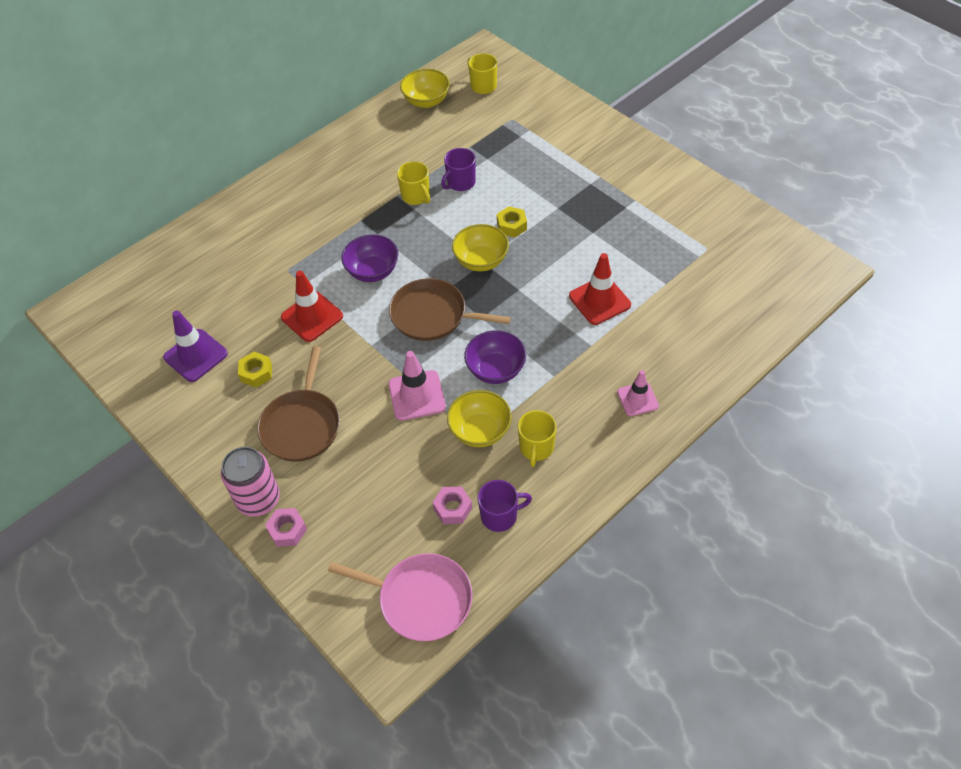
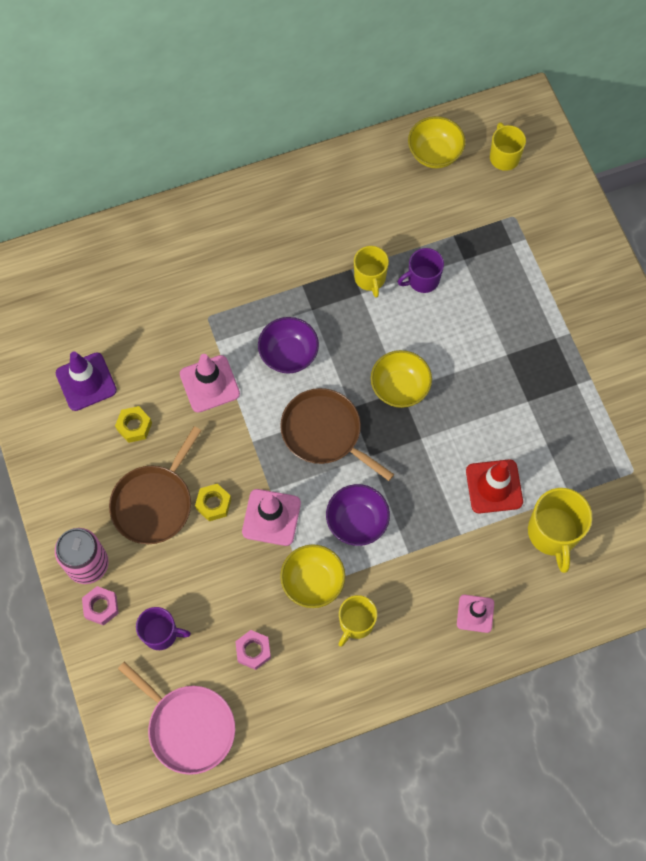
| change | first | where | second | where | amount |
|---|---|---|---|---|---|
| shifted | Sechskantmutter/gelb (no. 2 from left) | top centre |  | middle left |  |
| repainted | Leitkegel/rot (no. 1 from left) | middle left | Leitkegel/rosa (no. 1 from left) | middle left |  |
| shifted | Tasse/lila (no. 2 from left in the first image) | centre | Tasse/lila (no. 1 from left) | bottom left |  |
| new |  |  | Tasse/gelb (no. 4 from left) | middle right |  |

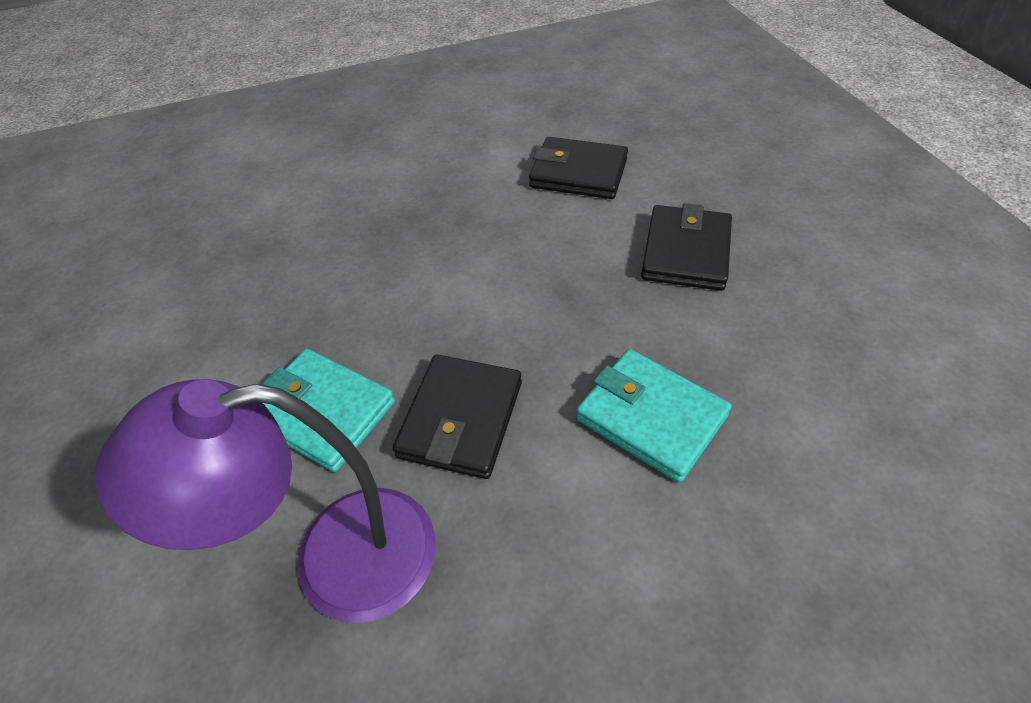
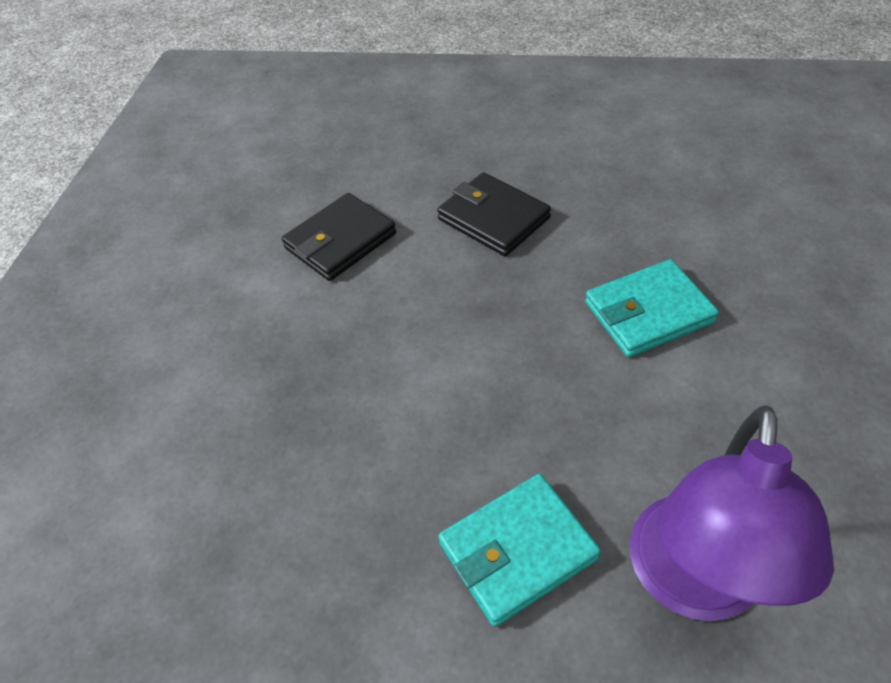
| change | first | where | second | where | amount |
|---|---|---|---|---|---|
| gone | Geldbörse/schwarz (no. 1 from left) | centre |  |  |  |

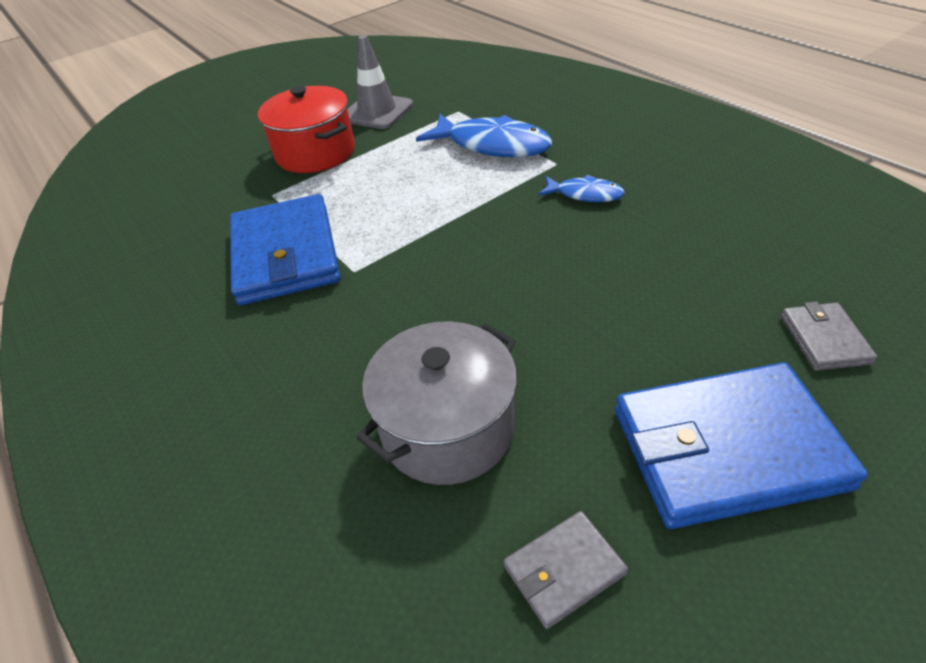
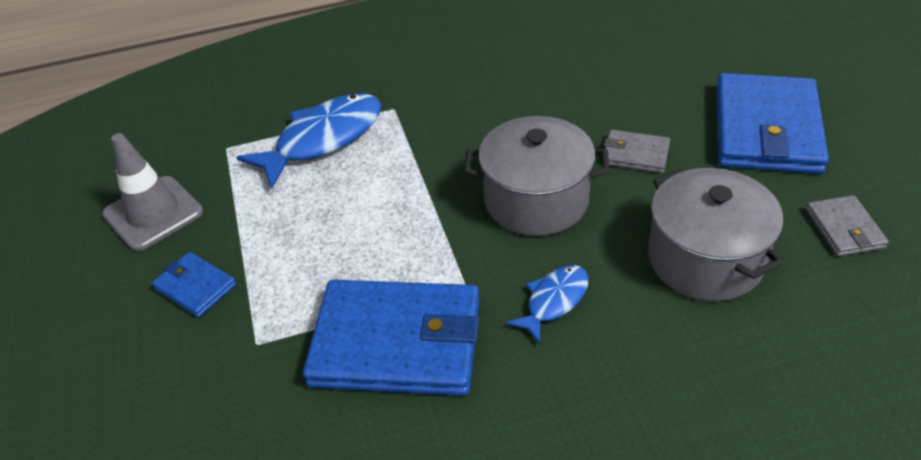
| change | first | where | second | where | amount |
|---|---|---|---|---|---|
| swapped | Kochtopf/rot | top left | Geldbörse/blau (no. 1 from left) | middle left |  |
| shifted | Fisch/blau (no. 2 from left) | top centre |  | centre |  |
| shifted | Geldbörse/grau (no. 2 from left in the first image) | middle right | Geldbörse/grau (no. 1 from left) | top right |  |
| new |  |  | Kochtopf/grau (no. 1 from left) | centre |  |

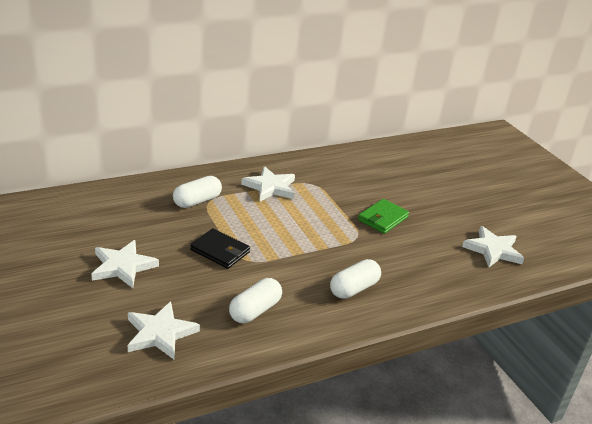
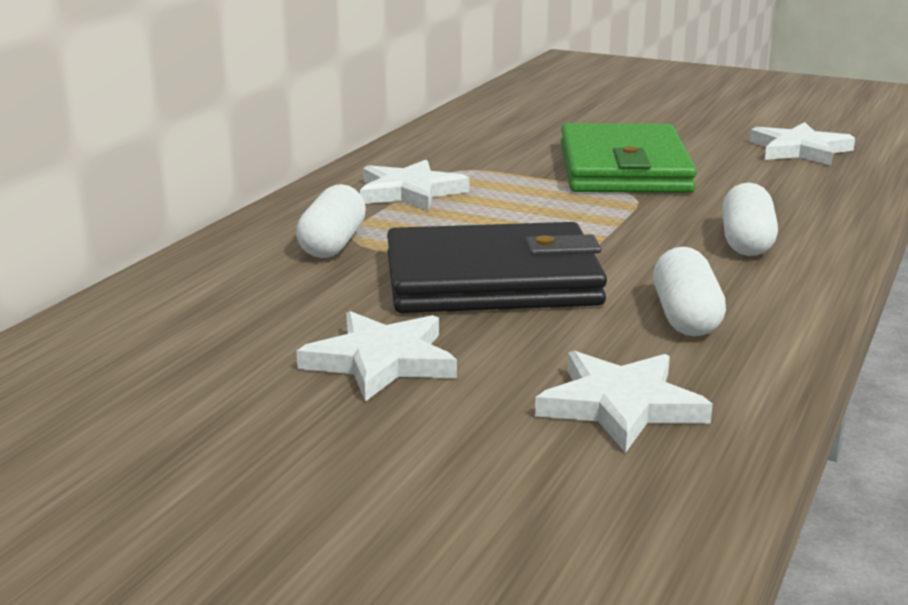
| change | first | where | second | where | amount |
|---|---|---|---|---|---|
| scaled | Geldbörse/grün | centre |  | top right | x1.94 |
| scaled | Geldbörse/schwarz | centre |  | centre | x1.94 |

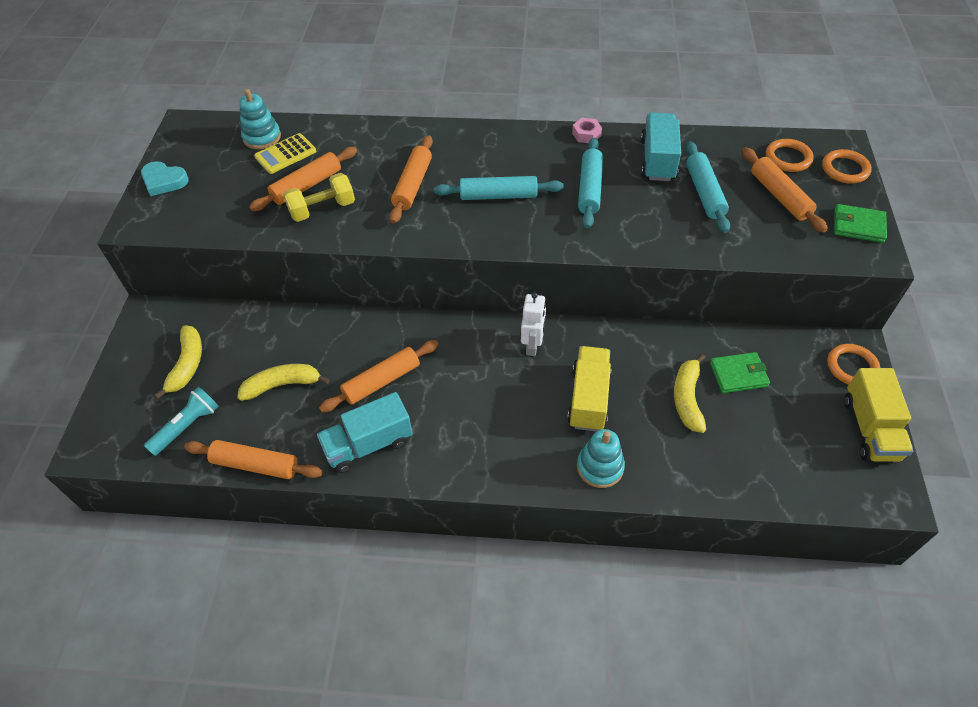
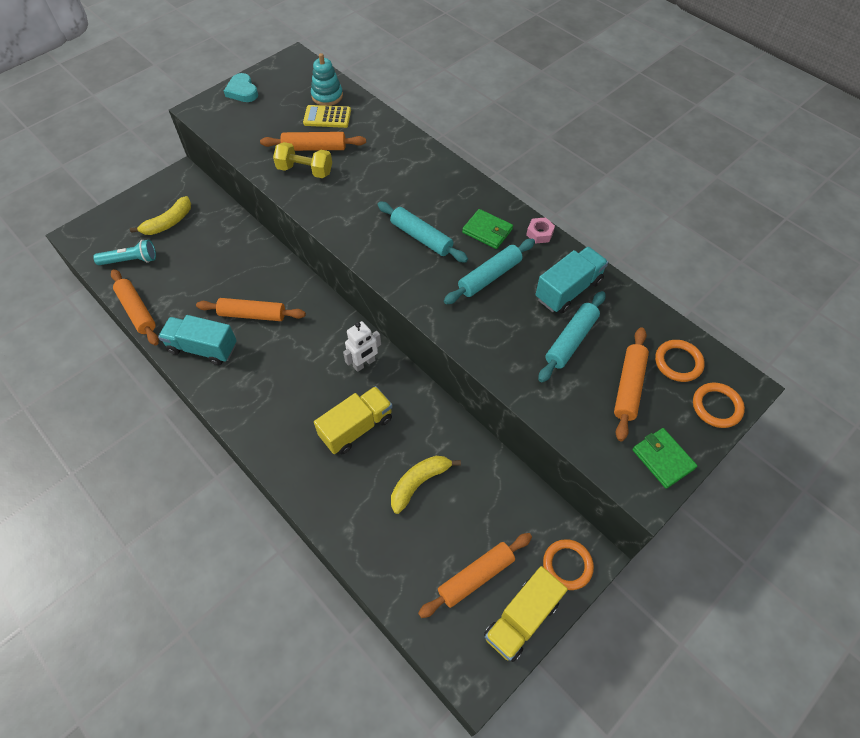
| change | first | where | second | where | amount |
|---|---|---|---|---|---|
| shifted | Nudelholz/orange (no. 4 from left) | top centre |  | bottom centre |  |
| shifted | Geldbörse/grün (no. 1 from left) | middle right |  | top centre |  |
| gone | Banane/gelb (no. 2 from left) | middle left |  |  |  |
| gone | Stapelspielzeug/türkis (no. 2 from left) | centre |  |  |  |

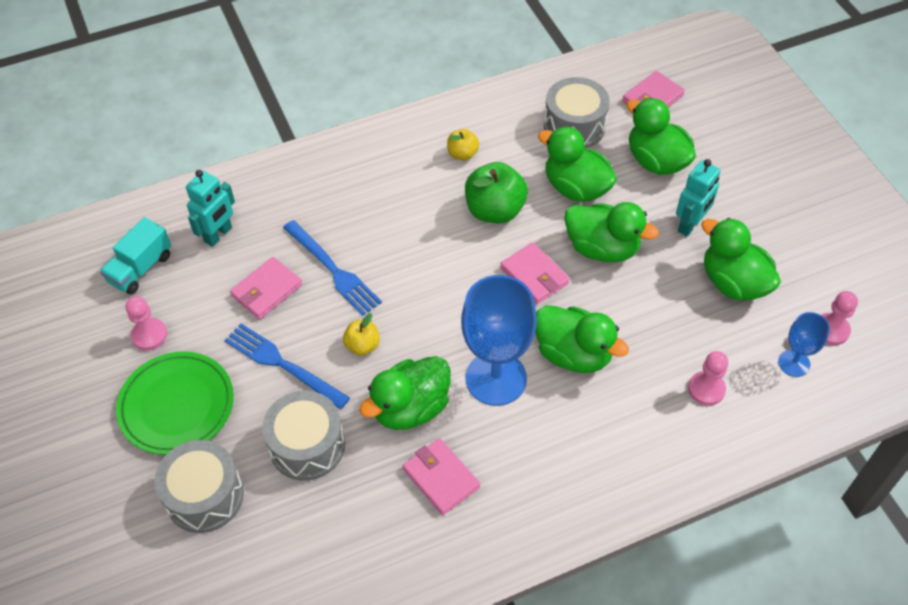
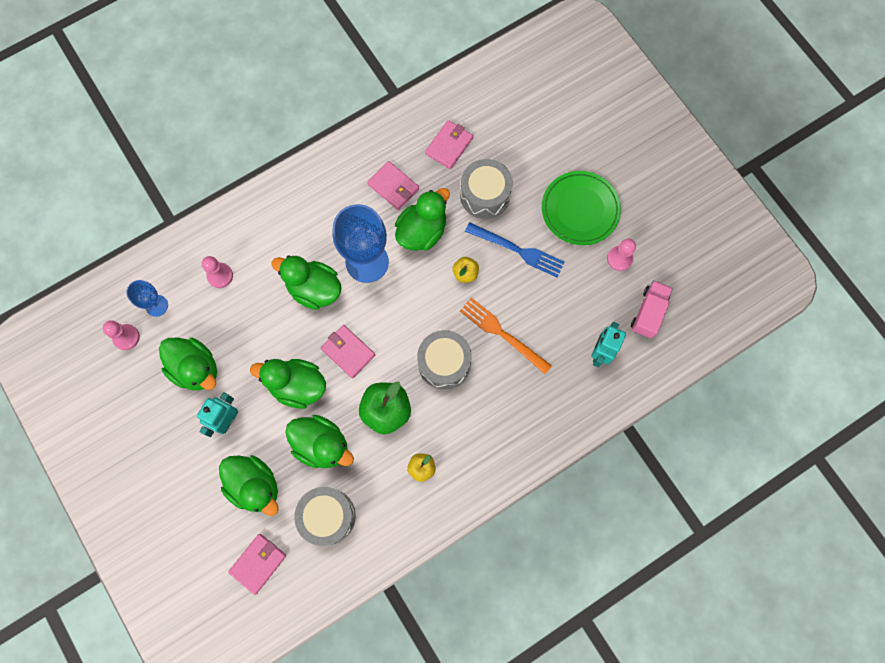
| change | first | where | second | where | amount |
|---|---|---|---|---|---|
| repainted | Lastwagen/türkis | middle left | Lastwagen/rosa | middle right |  |
| repainted | Gabel/blau (no. 2 from left) | centre | Gabel/orange | centre |  |
| shifted | Geldbörse/rosa (no. 1 from left in the first image) | middle left | Geldbörse/rosa (no. 4 from left) | top centre |  |
| shifted | Trommel/grau (no. 1 from left in the first image) | bottom left | Trommel/grau (no. 2 from left) | centre |  |

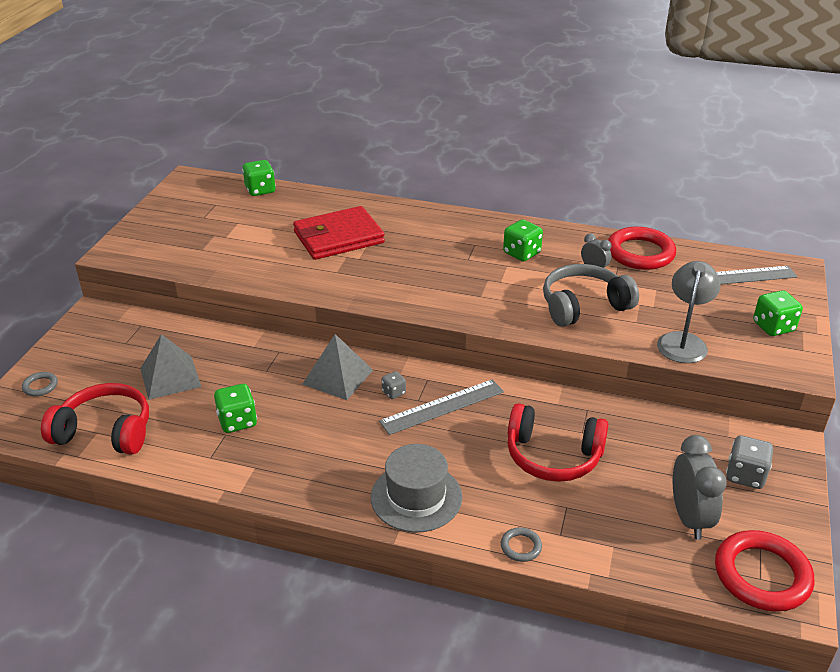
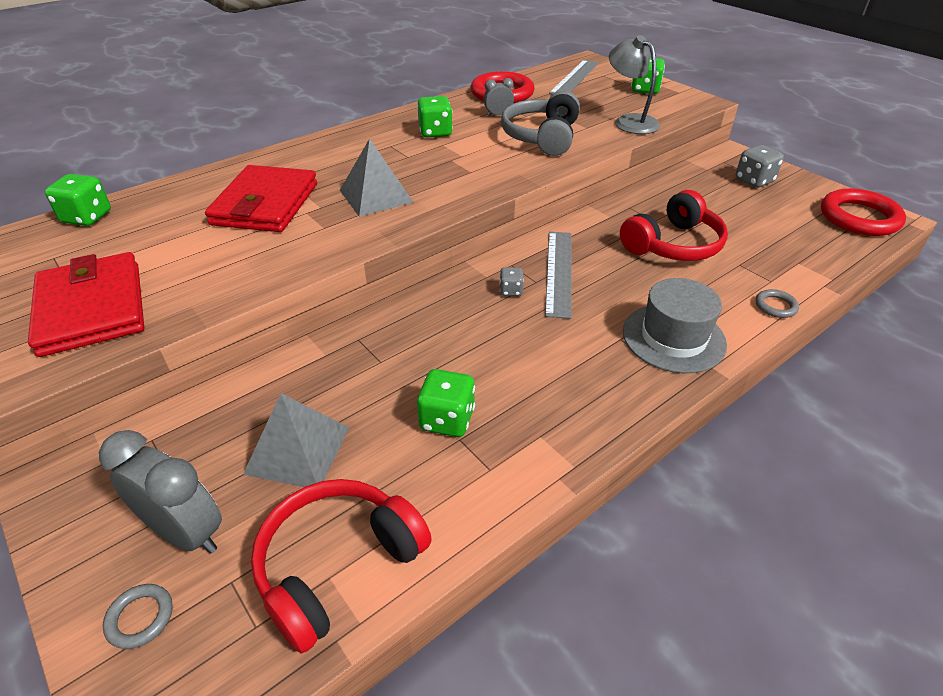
| change | first | where | second | where | amount |
|---|---|---|---|---|---|
| shifted | Pyramide/grau (no. 2 from left) | centre |  | top centre |  |
| shifted | Wecker/grau (no. 2 from left in the first image) | bottom right | Wecker/grau (no. 1 from left) | bottom left |  |
| new |  |  | Geldbörse/rot (no. 1 from left) | middle left |  |

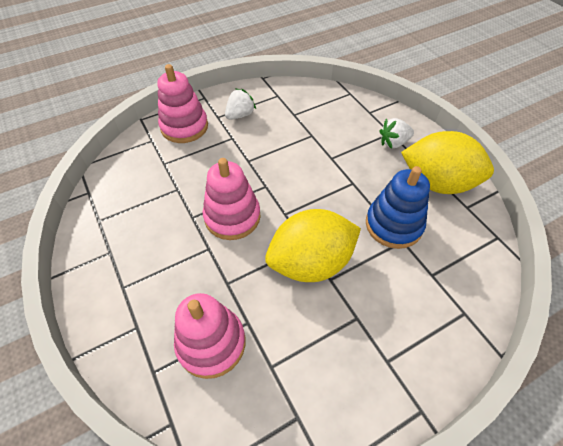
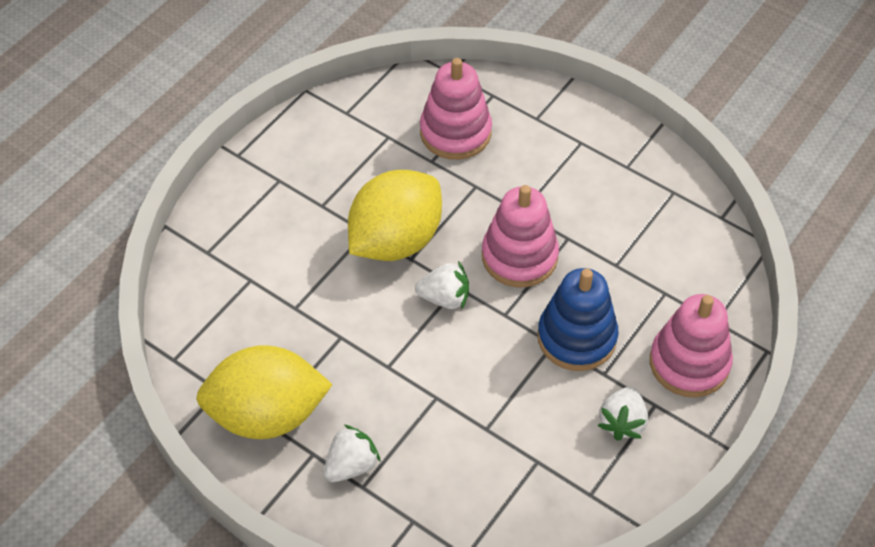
| change | first | where | second | where | amount |
|---|---|---|---|---|---|
| shifted | Stapelspielzeug/blau | middle right |  | centre |  |
| new |  |  | Erdbeere/weiß (no. 2 from left) | centre |  |

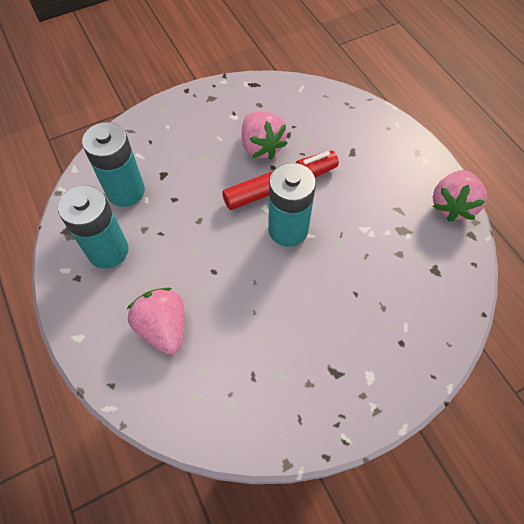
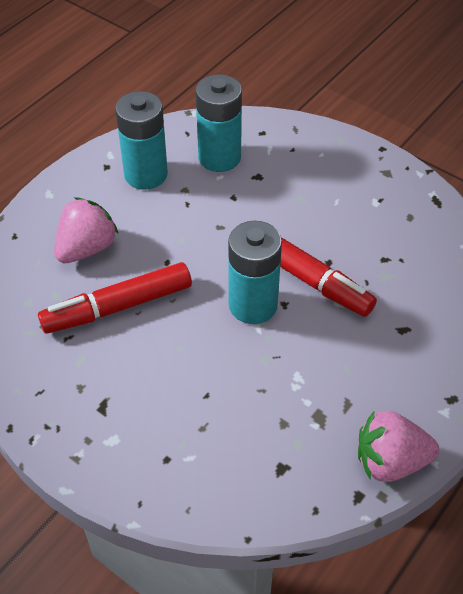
| change | first | where | second | where | amount |
|---|---|---|---|---|---|
| gone | Erdbeere/rosa (no. 2 from left) | top centre |  |  |  |
| new |  |  | Filzstift/rot (no. 1 from left) | middle left |  |

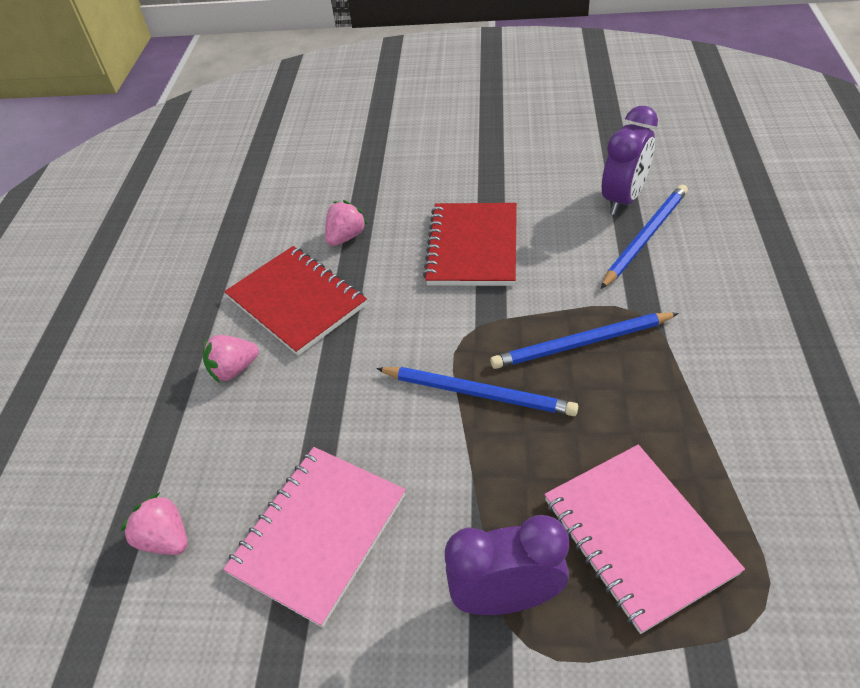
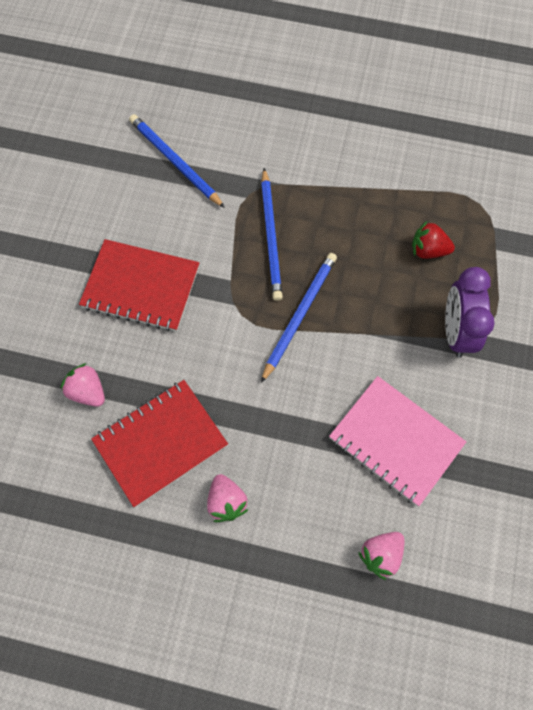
| change | first | where | second | where | amount |
|---|---|---|---|---|---|
| gone | Wecker/lila (no. 2 from left) | top right |  |  |  |
| swapped | Notizbuch/rosa (no. 2 from left) | bottom right | Erdbeere/rot | middle right |  |

